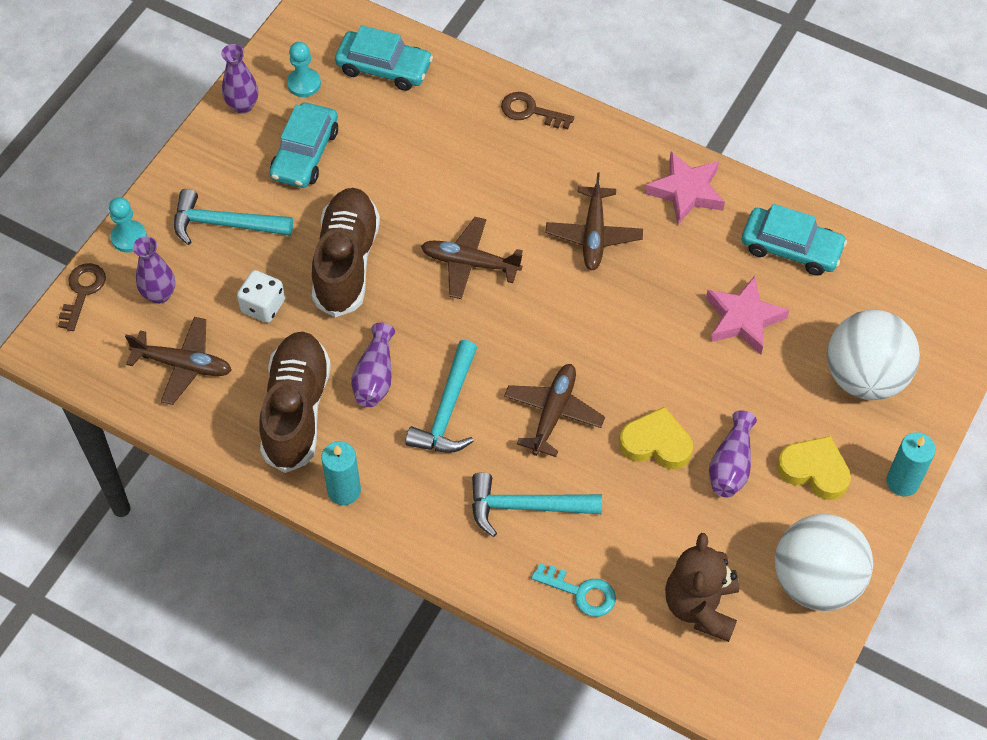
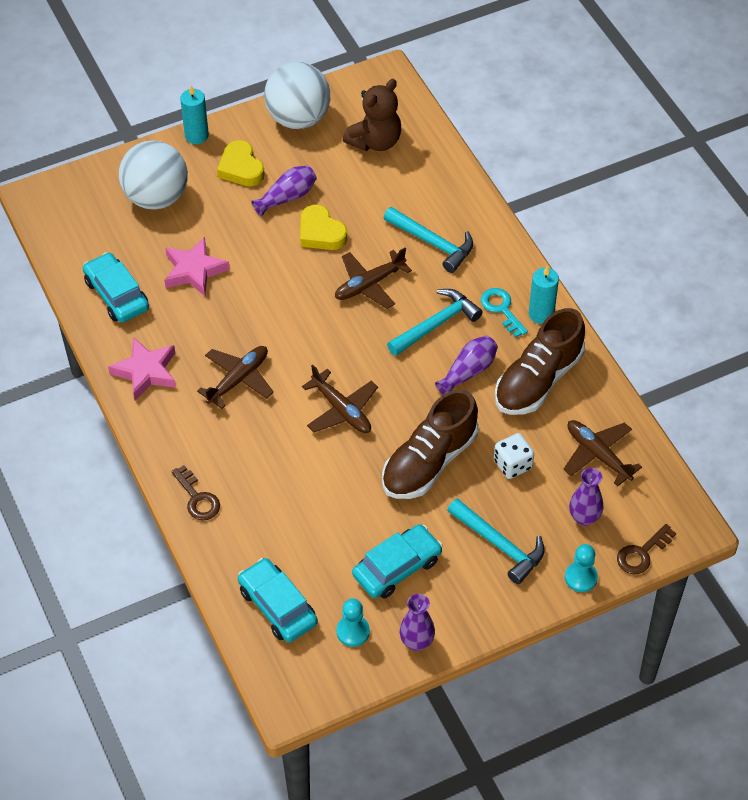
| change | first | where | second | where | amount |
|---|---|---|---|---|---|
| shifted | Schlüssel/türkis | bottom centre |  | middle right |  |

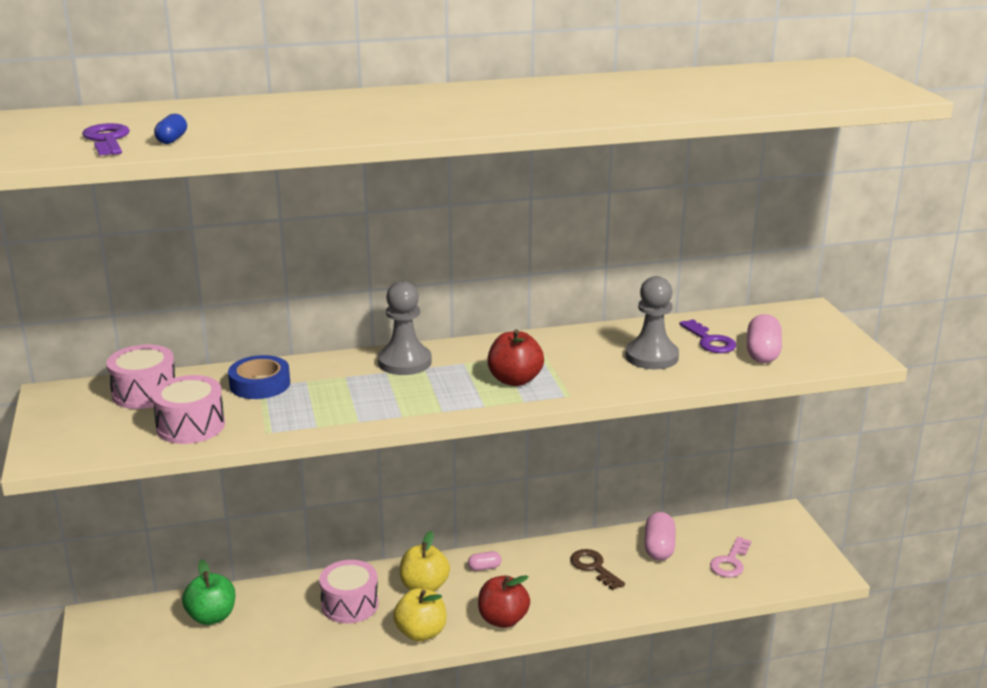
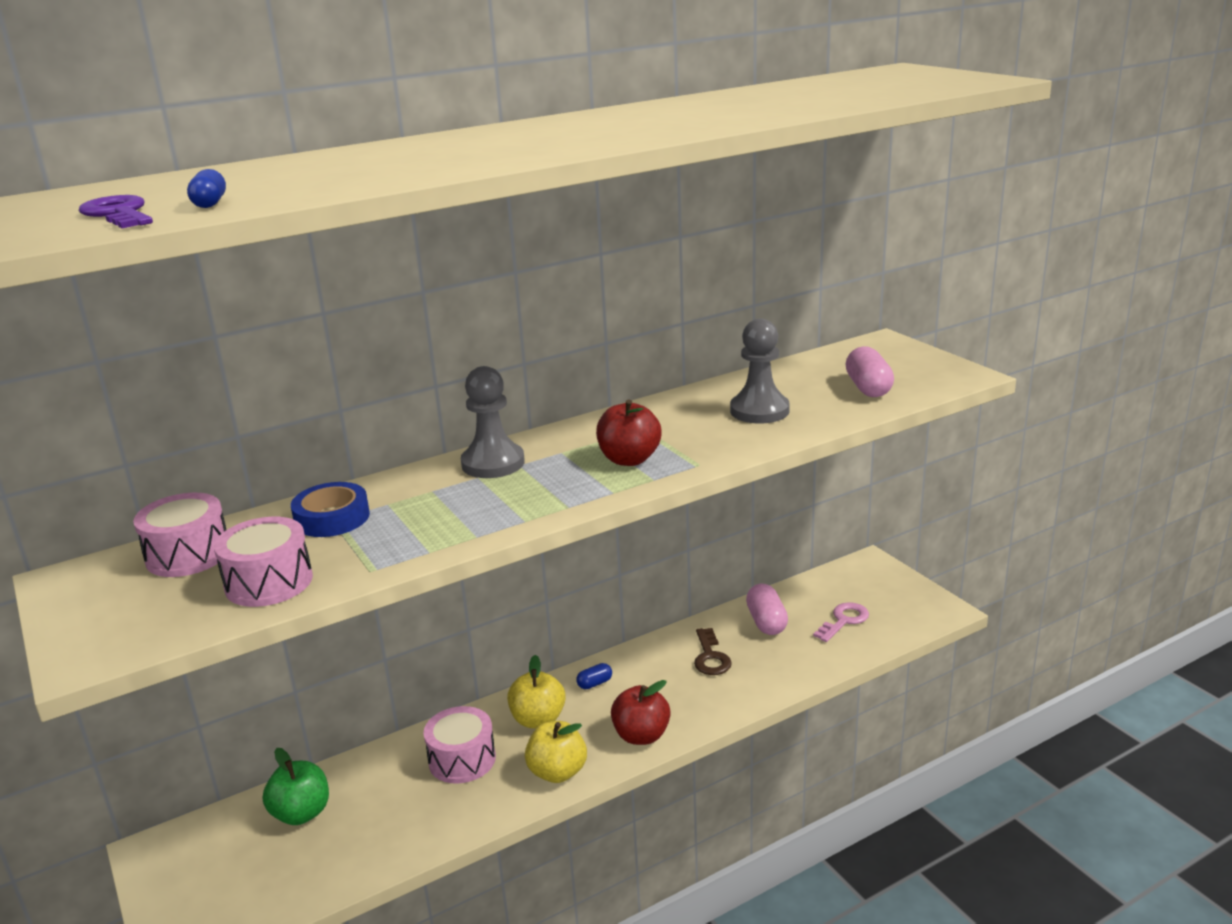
| change | first | where | second | where | amount |
|---|---|---|---|---|---|
| gone | Schlüssel/lila (no. 2 from left) | middle right |  |  |  |
| rotated | Schlüssel/rosa | bottom right |  | bottom right | 150 degrees counterclockwise |
| rotated | Schlüssel/braun | bottom centre |  | bottom centre | 135 degrees counterclockwise |
| repainted | Kapsel/rosa (no. 1 from left) | bottom centre | Kapsel/blau (no. 2 from left) | bottom centre |  |

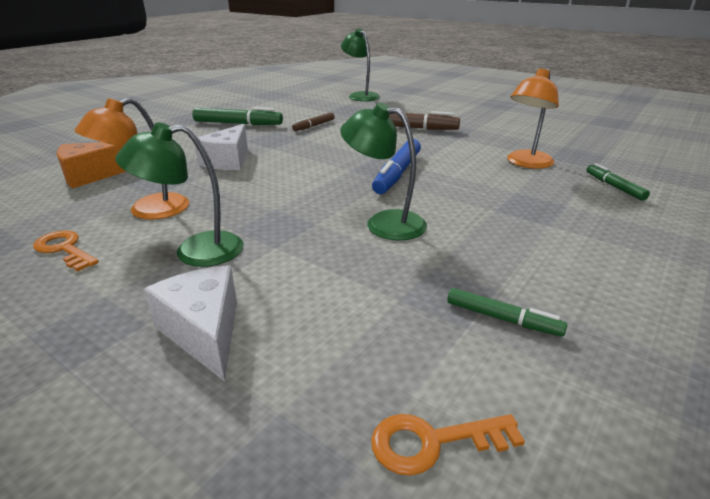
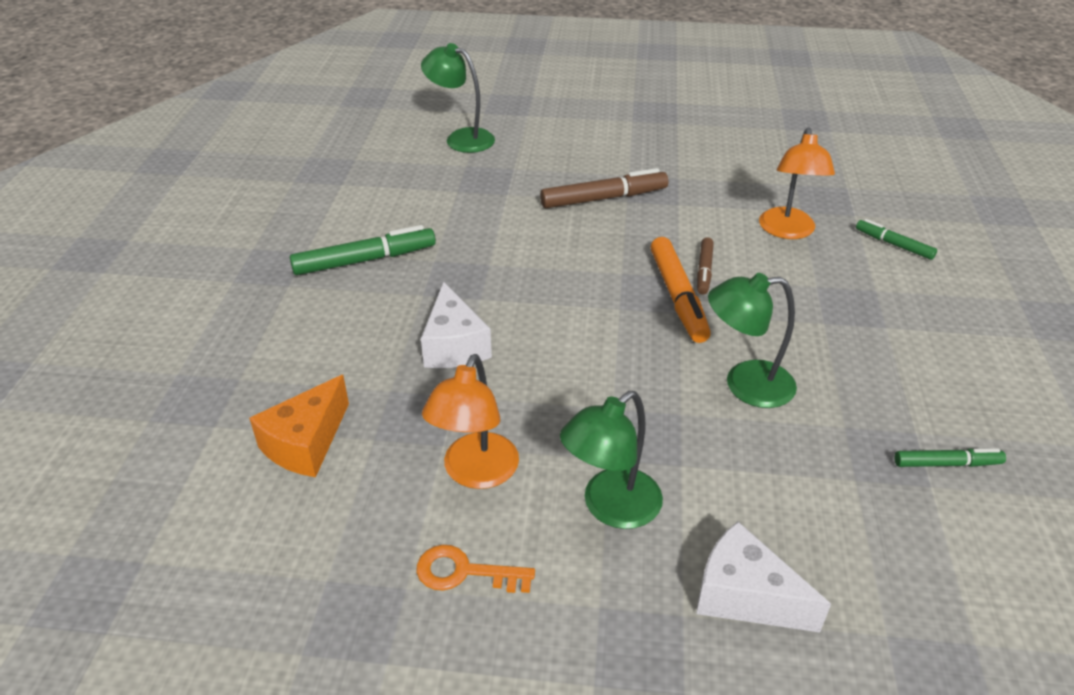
| change | first | where | second | where | amount |
|---|---|---|---|---|---|
| shifted | Filzstift/braun (no. 1 from left in the first image) | top centre | Filzstift/braun (no. 2 from left) | centre |  |
| repainted | Filzstift/blau | top centre | Filzstift/orange | centre |  |
| gone | Schlüssel/orange (no. 2 from left) | bottom centre |  |  |  |

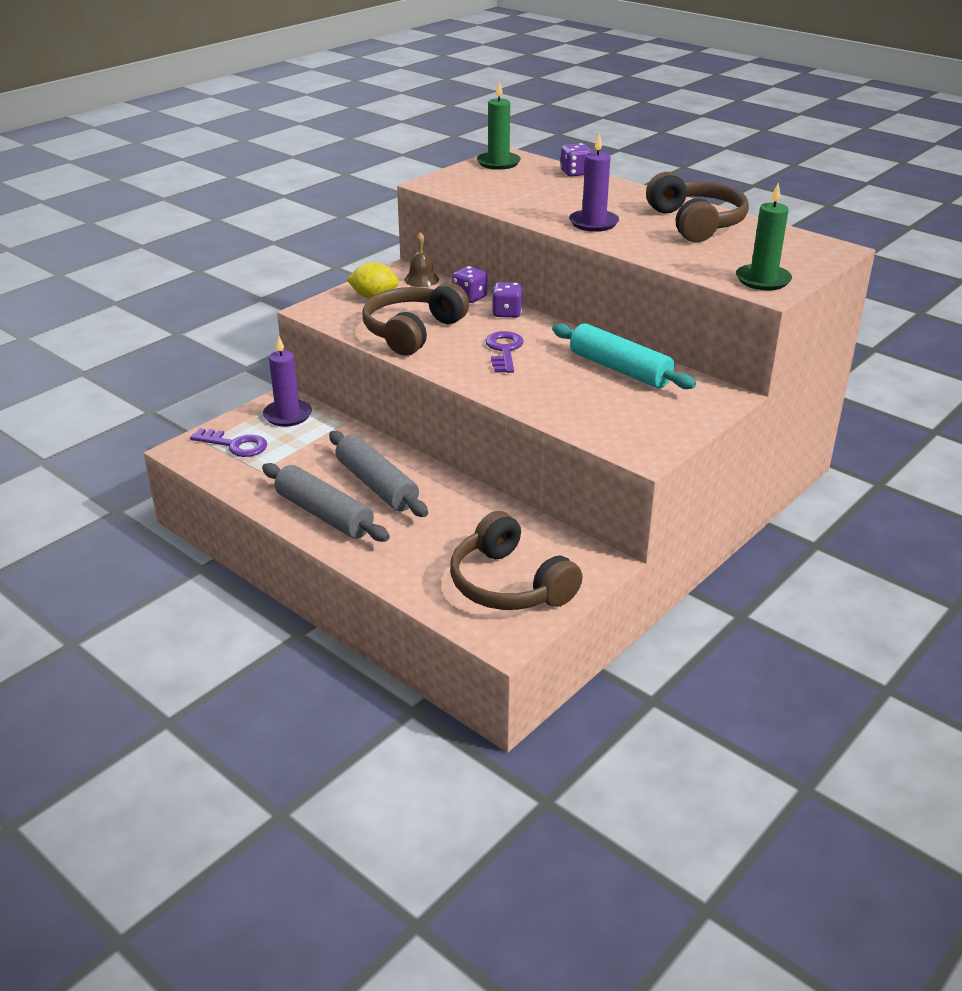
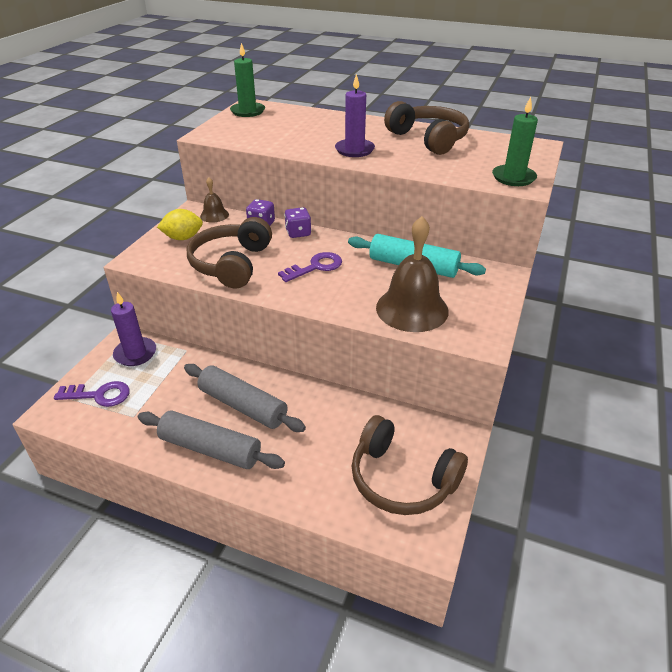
| change | first | where | second | where | amount |
|---|---|---|---|---|---|
| gone | Spielwürfel/lila (no. 3 from left) | top centre |  |  |  |
| rotated | Schlüssel/lila (no. 2 from left) | centre |  | centre | 75 degrees clockwise |
| new |  |  | Glocke/braun (no. 2 from left) | centre |  |

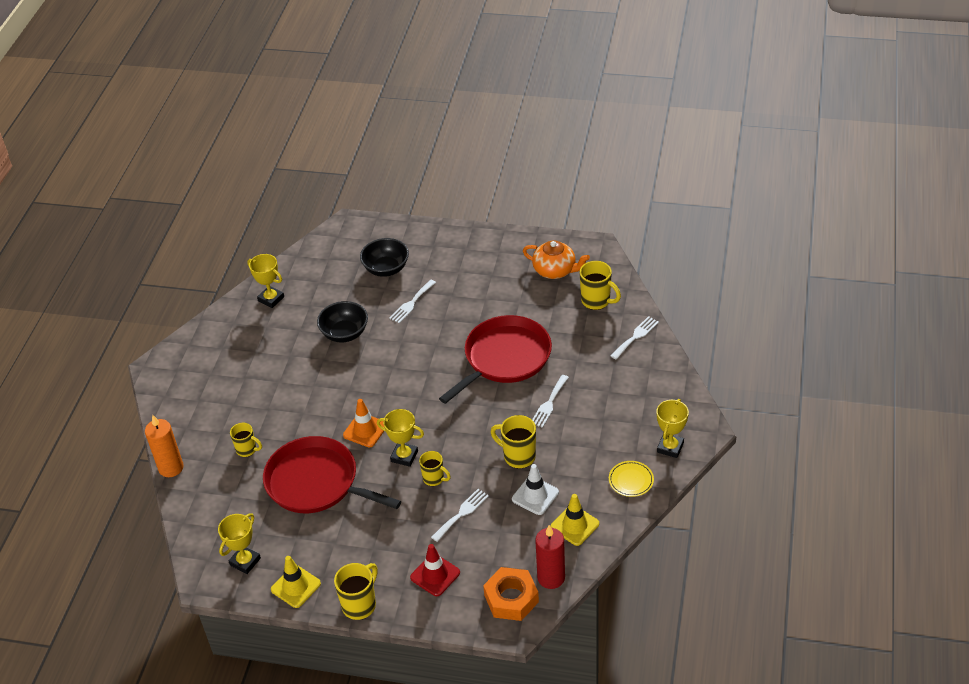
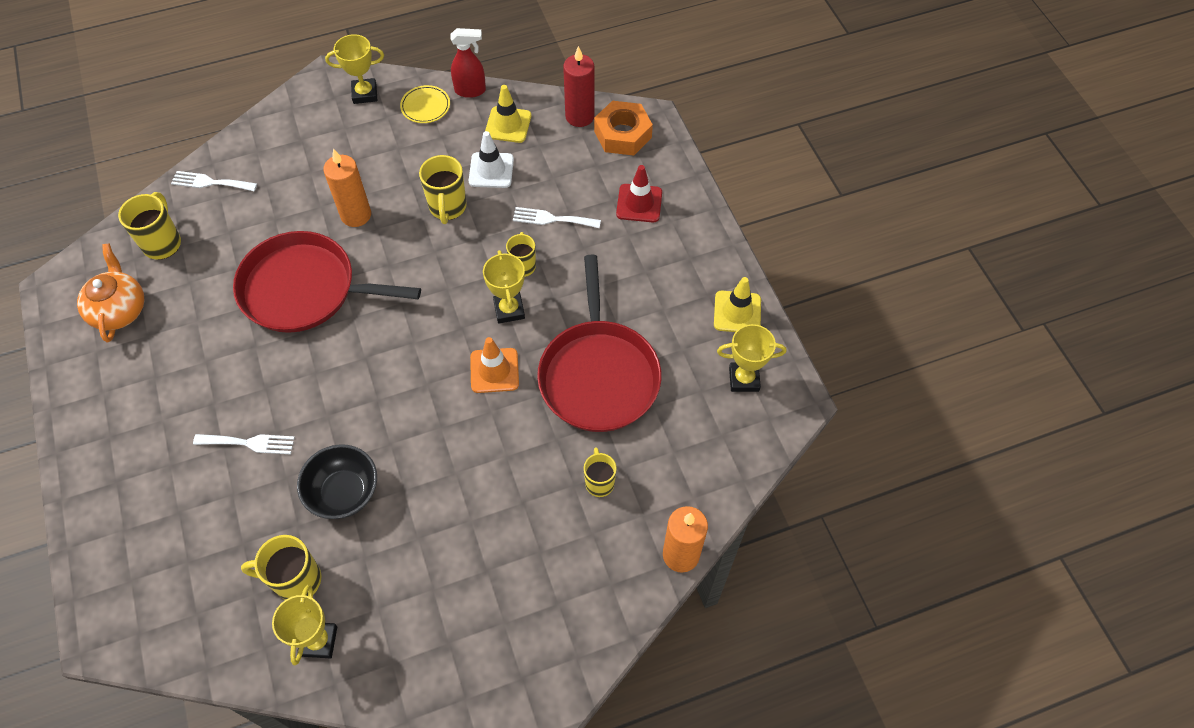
| change | first | where | second | where | amount |
|---|---|---|---|---|---|
| gone | Schüssel/schwarz (no. 2 from left) | centre |  |  |  |
| swapped | Gabel/weiß (no. 3 from left) | centre | Kerze/orange (no. 1 from left) | top left |  |
| shifted | Tasse/gelb (no. 2 from left) | bottom centre |  | bottom left |  |
| new |  |  | Sprühflasche/rot | top centre |  |

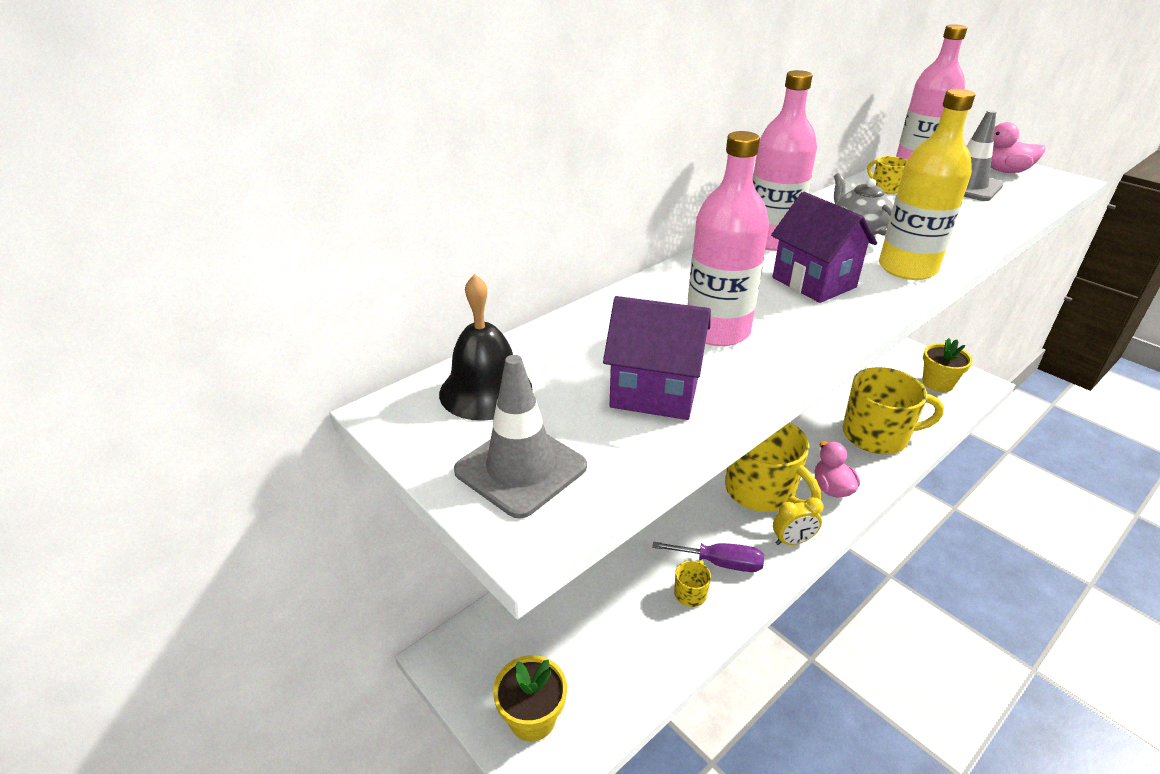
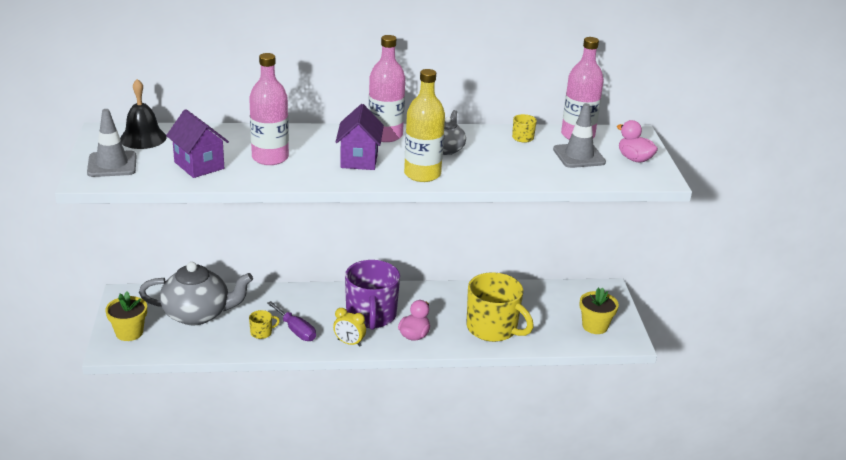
| change | first | where | second | where | amount |
|---|---|---|---|---|---|
| repainted | Tasse/gelb (no. 2 from left) | centre | Tasse/lila | centre |  |
| new |  |  | Teekanne/grau (no. 1 from left) | middle left |  |

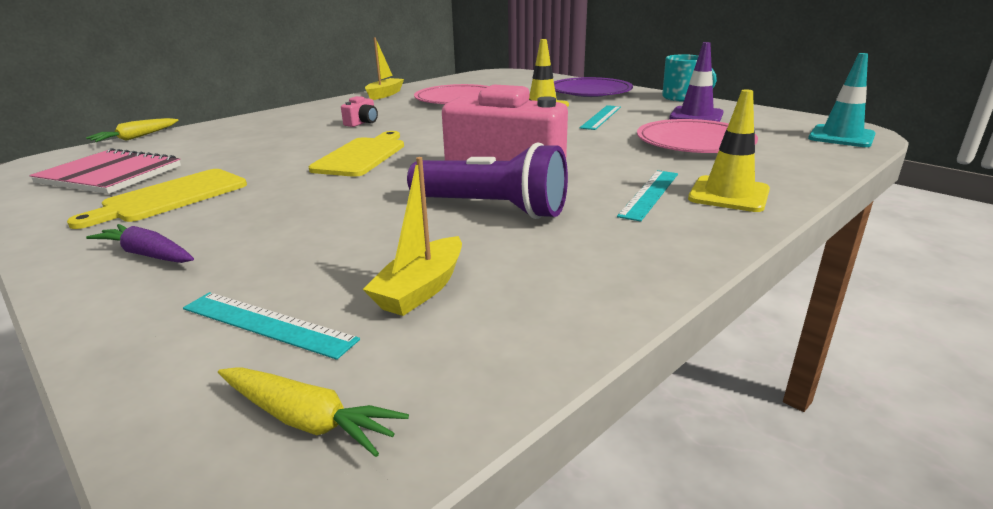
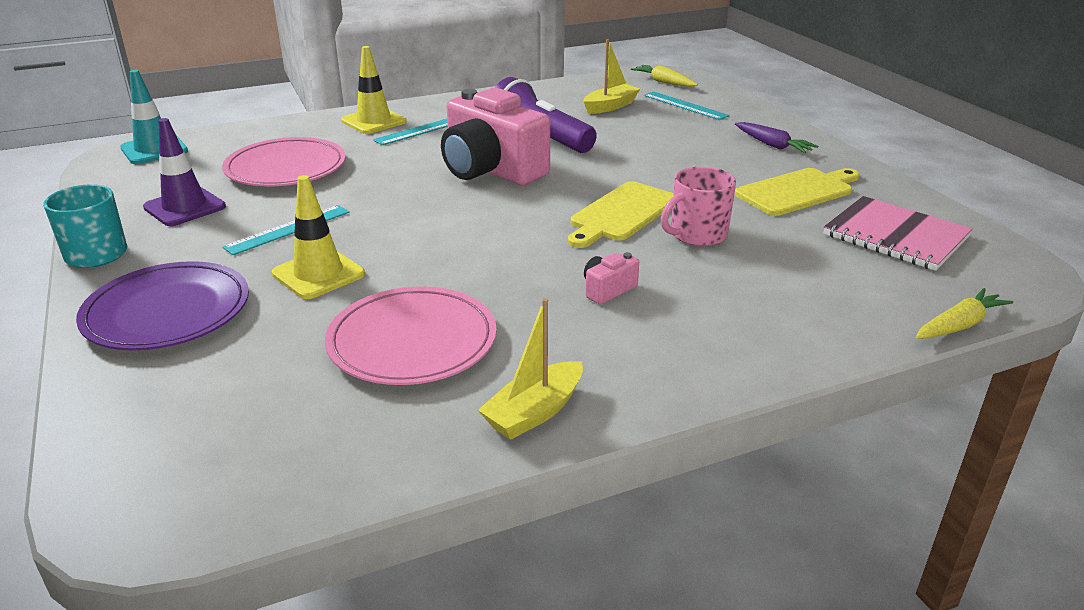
| change | first | where | second | where | amount |
|---|---|---|---|---|---|
| new |  |  | Tasse/rosa | centre |  |

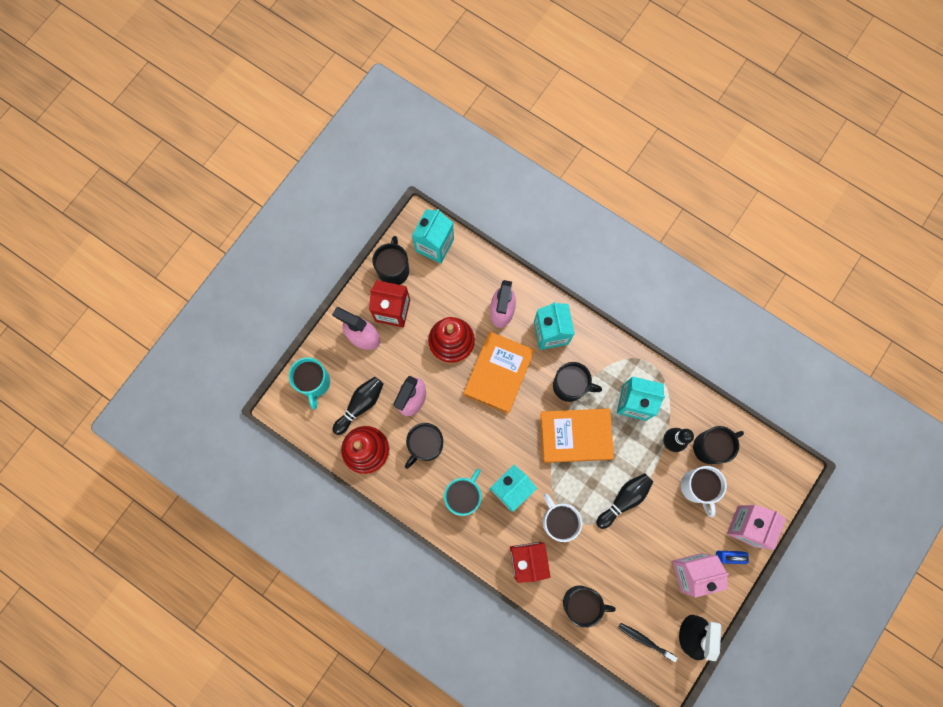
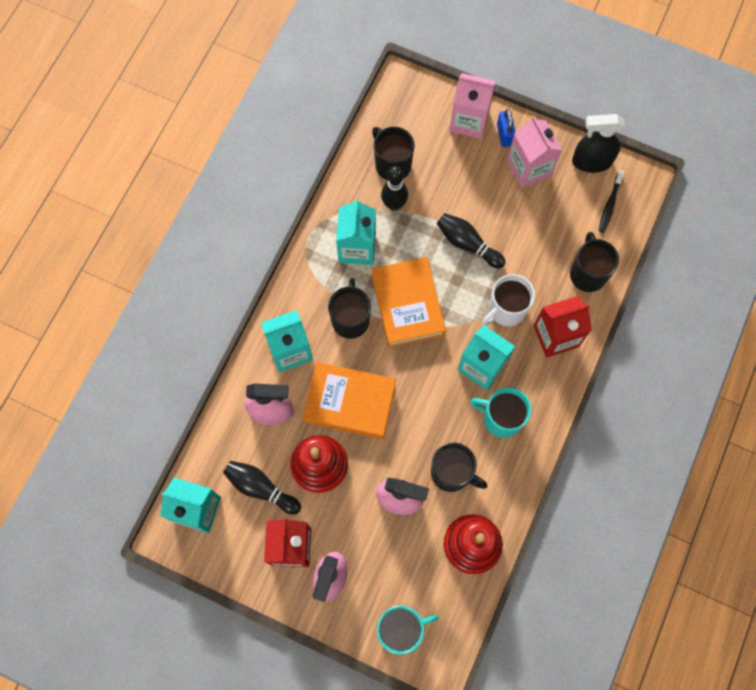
| change | first | where | second | where | amount |
|---|---|---|---|---|---|
| gone | Tasse/schwarz (no. 1 from left) | centre |  |  |  |
| shifted | Bowlingkegel/schwarz (no. 1 from left) | centre |  | bottom centre |  |
| gone | Tasse/weiß (no. 2 from left) | bottom right |  |  |  |

